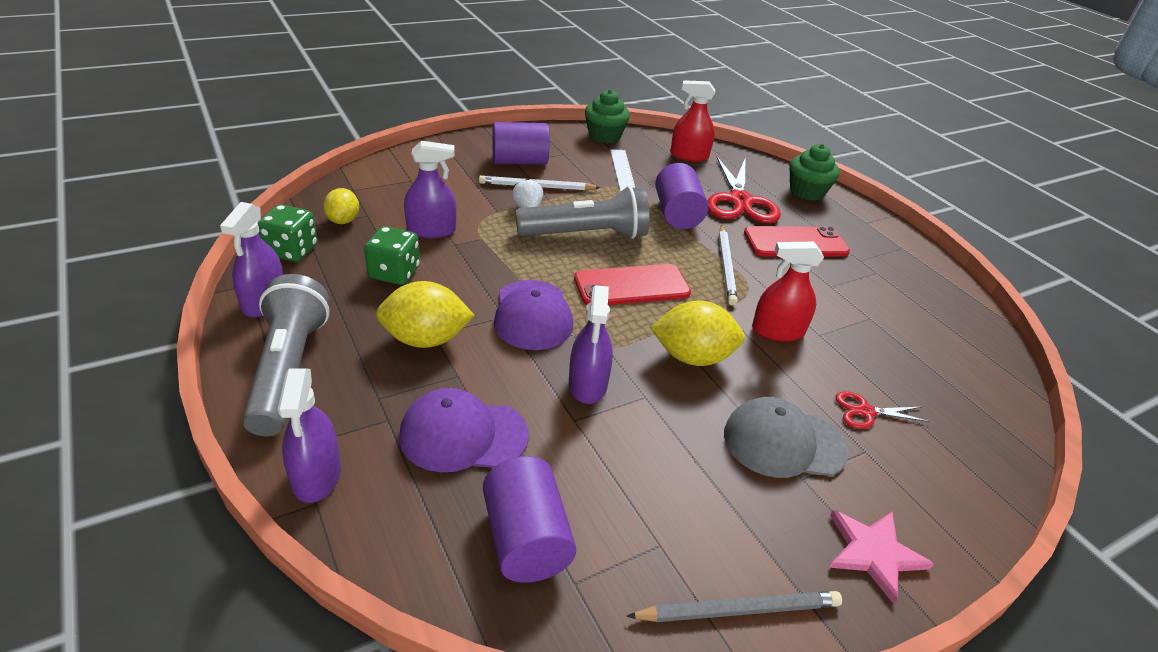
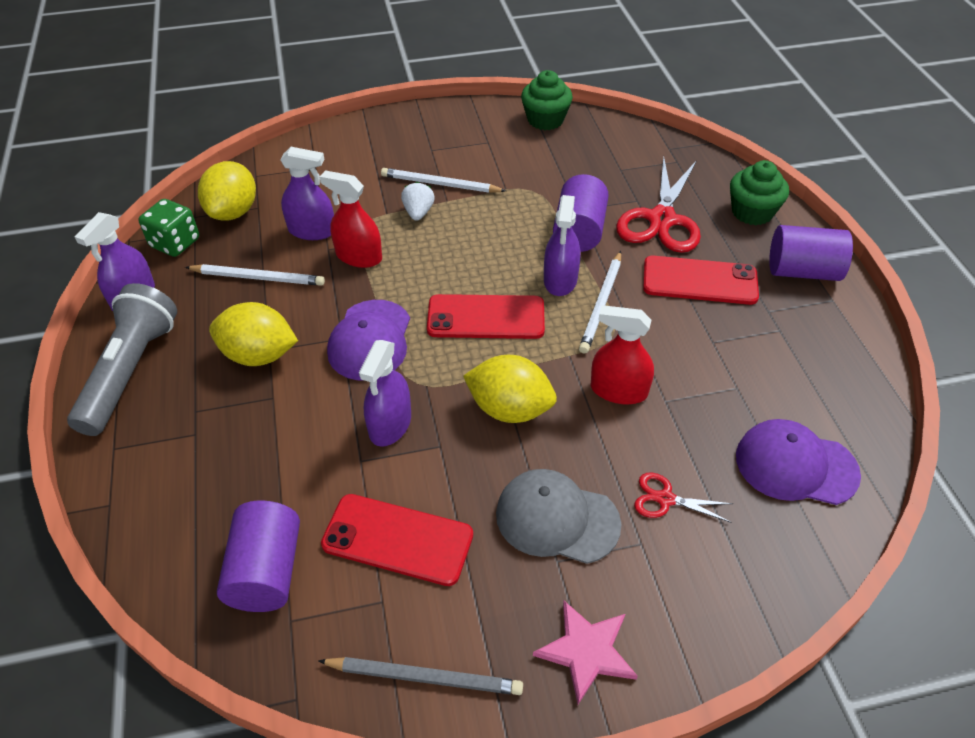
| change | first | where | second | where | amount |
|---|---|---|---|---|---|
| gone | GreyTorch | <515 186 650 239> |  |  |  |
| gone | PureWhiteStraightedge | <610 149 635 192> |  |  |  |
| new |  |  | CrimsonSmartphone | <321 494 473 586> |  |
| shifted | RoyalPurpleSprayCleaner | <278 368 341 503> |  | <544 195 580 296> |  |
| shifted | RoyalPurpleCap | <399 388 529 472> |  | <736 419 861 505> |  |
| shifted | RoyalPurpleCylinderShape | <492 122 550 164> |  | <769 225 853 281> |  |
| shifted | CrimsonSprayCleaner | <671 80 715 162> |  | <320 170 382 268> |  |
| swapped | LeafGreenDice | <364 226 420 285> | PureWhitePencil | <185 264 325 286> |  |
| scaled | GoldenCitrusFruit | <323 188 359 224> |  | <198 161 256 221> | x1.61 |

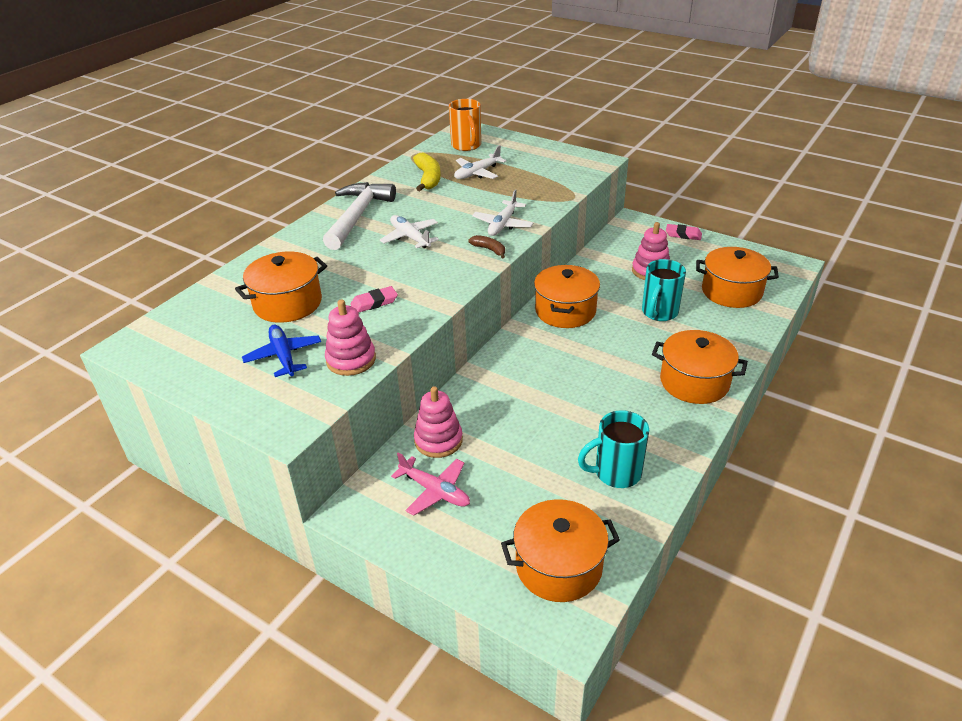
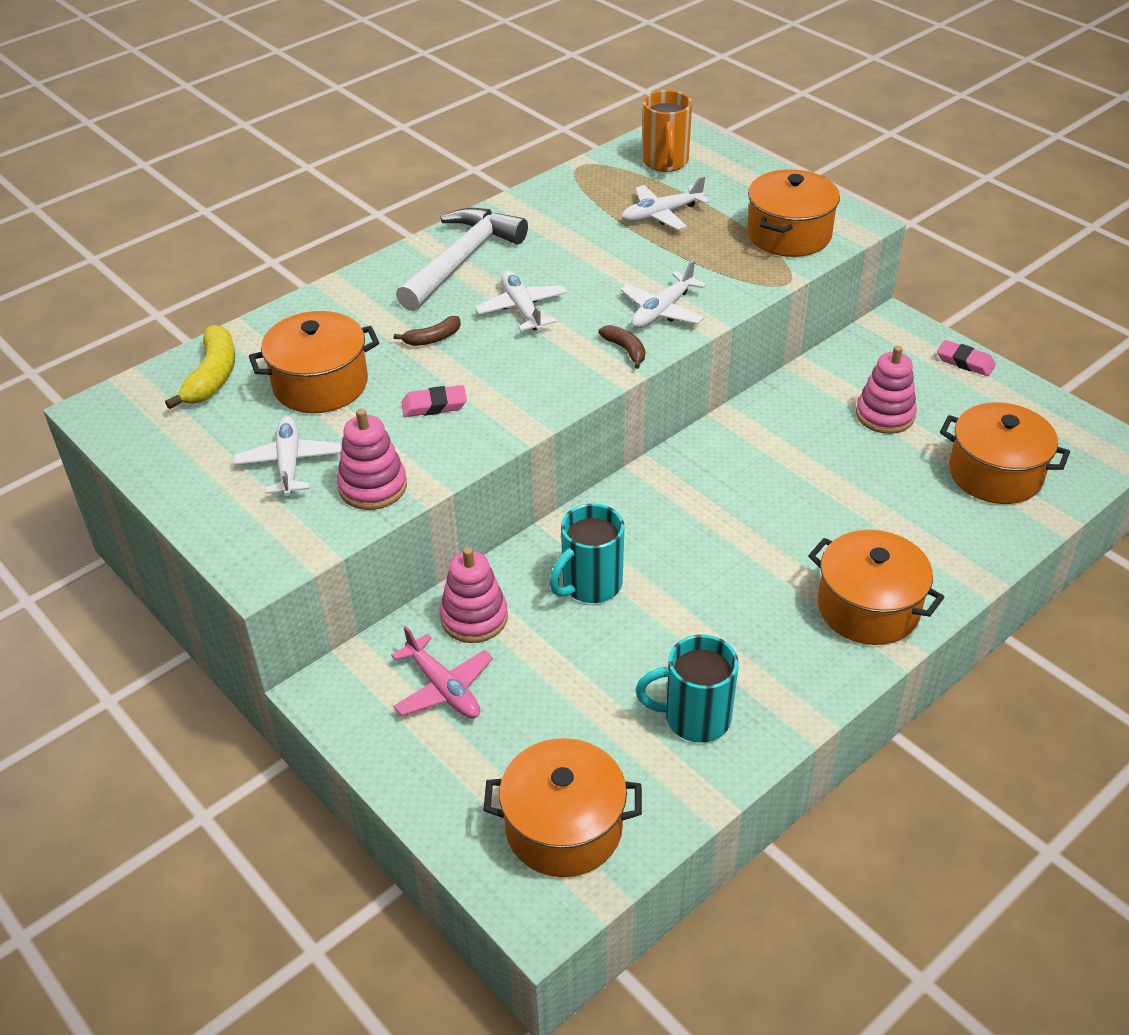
| change | first | where | second | where | amount |
|---|---|---|---|---|---|
| new |  |  | DarkBrownToyBanana | <394 316 461 346> |  |
| shifted | GoldenToyBanana | <413 153 441 191> |  | <165 325 235 409> |  |
| shifted | OrangeColouredCookingPot | <534 265 600 328> |  | <747 169 840 257> |  |
| shifted | TurquoiseCoffeeMug | <642 259 686 321> |  | <549 504 624 603> |  |
| repainted | RoyalBluePlane | <242 325 321 377> | PureWhitePlane | <234 416 341 497> |  |

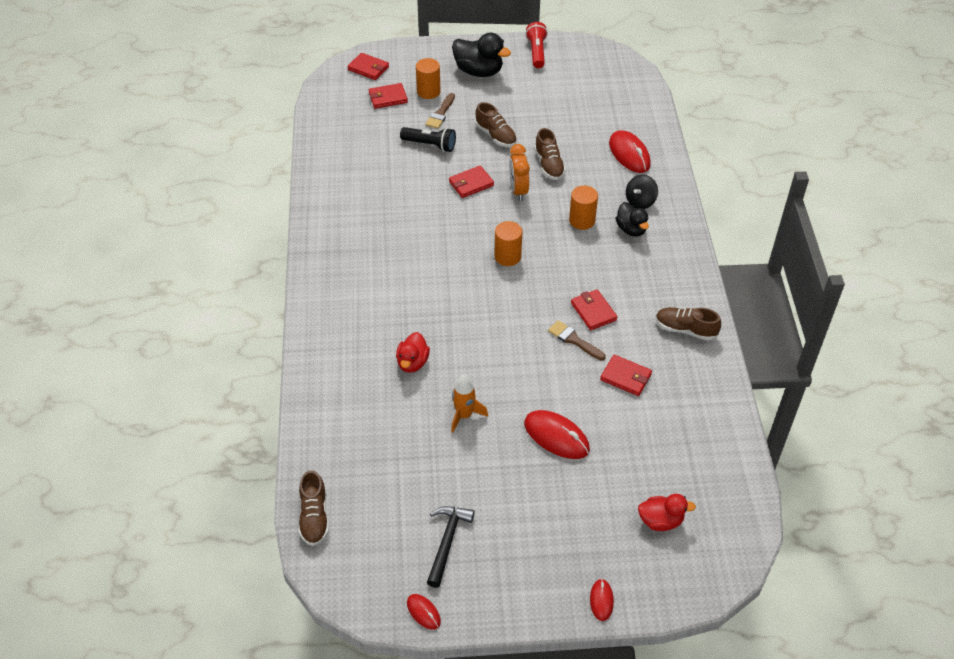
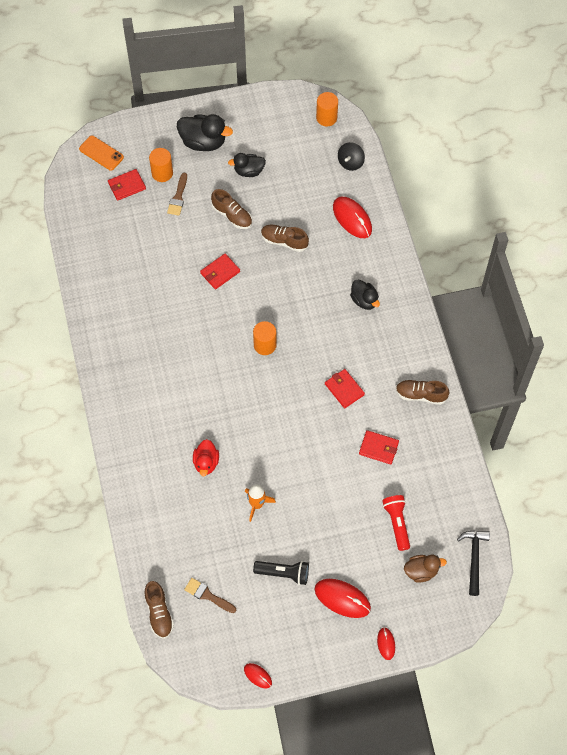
| change | first | where | second | where | amount |
|---|---|---|---|---|---|
| gone | OrangeColouredBedsideClock | <509 144 530 201> |  |  |  |
| new |  |  | EbonyDuck | <228 153 266 177> |  |
| shifted | EbonyTorch | <400 127 456 152> |  | <253 561 309 585> |  |
| shifted | EbonyClawHammer | <427 506 475 588> |  | <457 531 490 596> |  |
| shifted | CrimsonMouse | <524 410 590 459> |  | <315 579 371 618> |  |
| shifted | CrimsonTorch | <525 22 548 68> |  | <382 495 410 551> |  |
| shifted | DarkBrownBrush | <548 320 606 360> |  | <184 578 236 613> |  |
| shifted | OrangeColouredCylinderShape | <569 186 598 230> |  | <316 92 338 126> |  |
| shifted | EbonySpinningTop | <626 175 658 209> |  | <338 142 365 171> |  |
| swapped | CrimsonCardWallet | <347 53 389 80> | OrangeColouredSmartphone | <79 135 124 171> |  |
| repainted | CrimsonDuck | <638 494 696 531> | DarkBrownDuck | <404 555 447 583> |  |
| rotated | DarkBrownLaceUpShoe | <534 128 566 180> |  | <261 225 309 252> | 135 degrees clockwise |

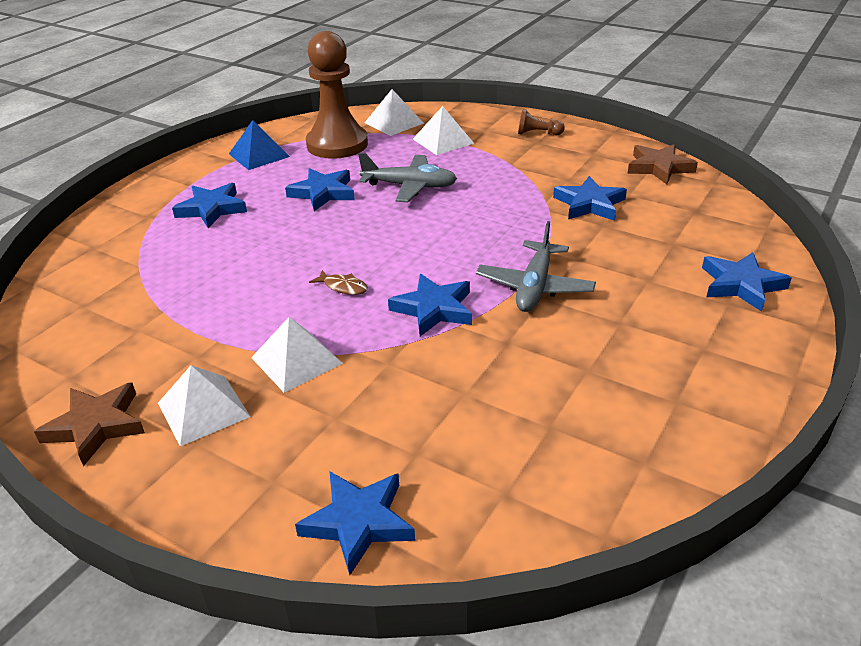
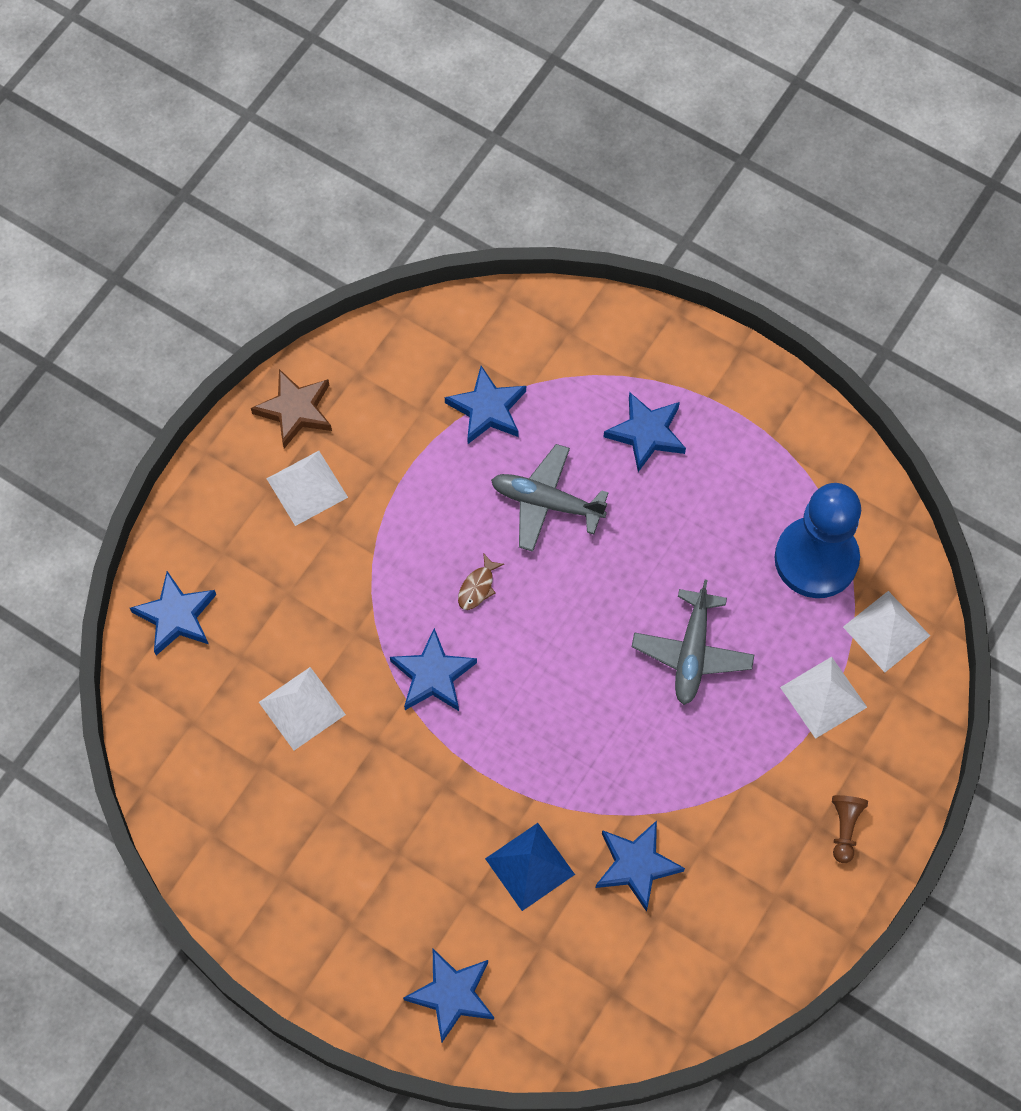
| change | first | where | second | where | amount |
|---|---|---|---|---|---|
| gone | DarkBrownStarShape | <627 144 698 184> |  |  |  |
| shifted | RoyalBluePyramidShape | <229 120 290 170> |  | <485 823 575 911> |  |
| shifted | PureWhitePyramidShape | <251 317 343 393> |  | <259 667 346 750> |  |
| shifted | RoyalBlueStarShape | <285 168 355 211> |  | <445 366 526 444> |  |
| shifted | GreyPlane | <476 221 596 312> |  | <491 444 609 552> |  |
| repainted | DarkBrownGamePawn | <306 31 368 159> | RoyalBlueGamePawn | <775 483 861 598> |  |

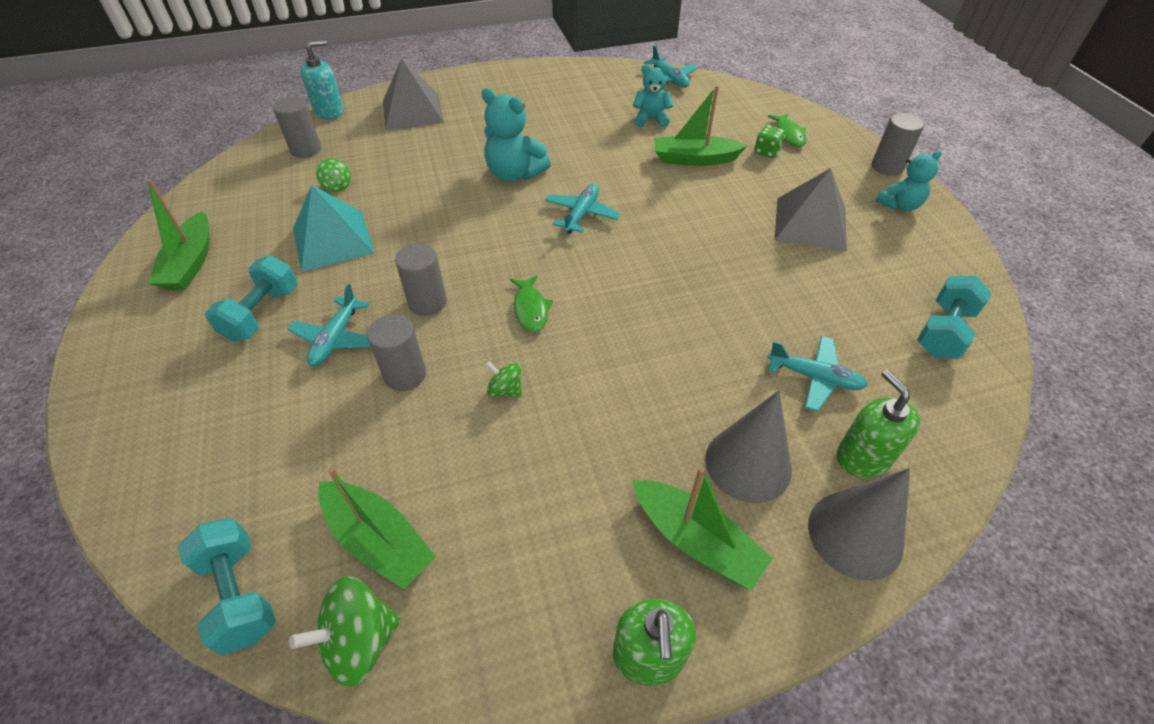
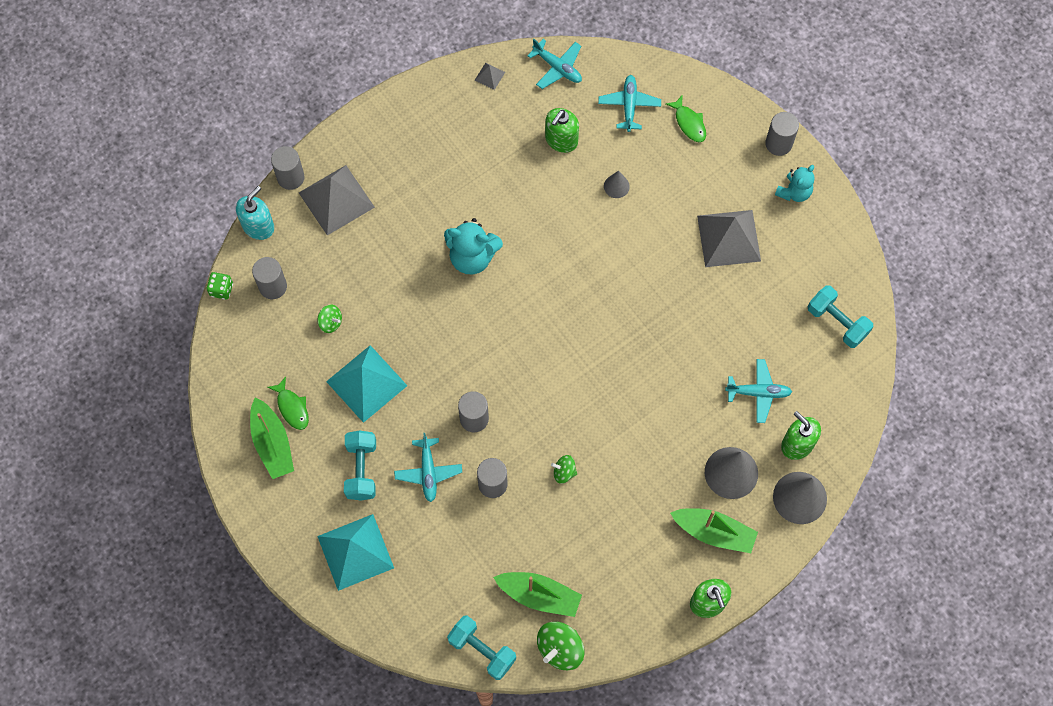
| change | first | where | second | where | amount |
|---|---|---|---|---|---|
| new |  |  | GreyCylinderShape | <271 146 305 190> |  |
| new |  |  | TurquoisePyramidShape | <317 514 394 591> |  |
| new |  |  | GreyPyramidShape | <475 63 505 90> |  |
| shifted | LeafGreenFish | <510 275 553 332> |  | <267 377 309 430> |  |
| shifted | TurquoisePlane | <545 184 621 234> |  | <598 75 661 132> |  |
| shifted | LeafGreenDice | <754 125 785 158> |  | <207 272 233 300> |  |
| swapped | TurquoiseTeddyBear | <633 64 673 128> | LeafGreenPumpBottle | <545 108 579 153> |  |
| swapped | LeafGreenBoat | <654 85 748 166> | GreySolidCone | <604 170 630 198> |  |
| rotated | TurquoiseHandWeight | <917 276 992 359> |  | <808 285 874 348> | 60 degrees counterclockwise |

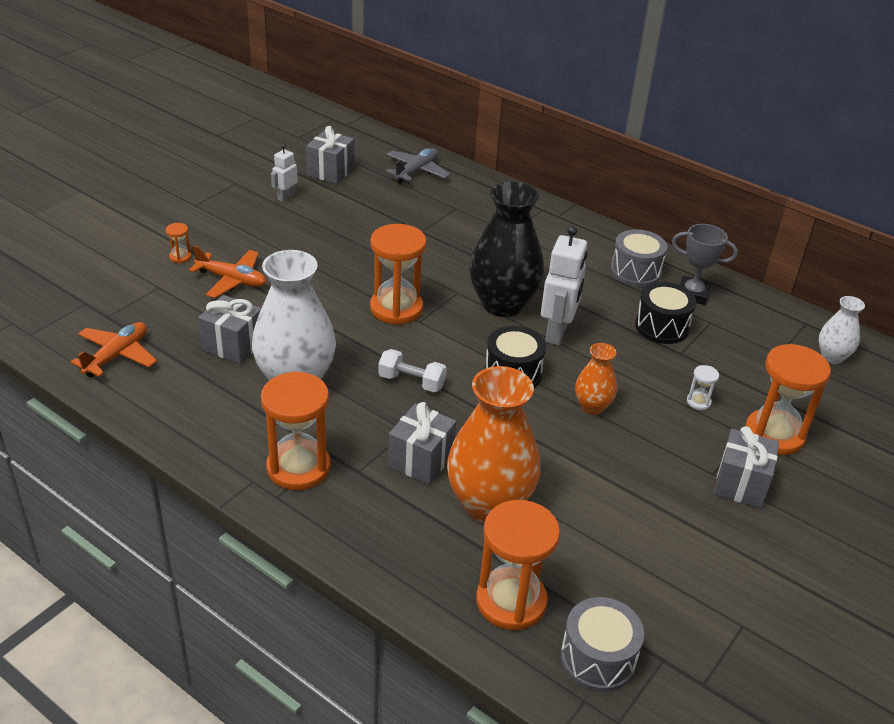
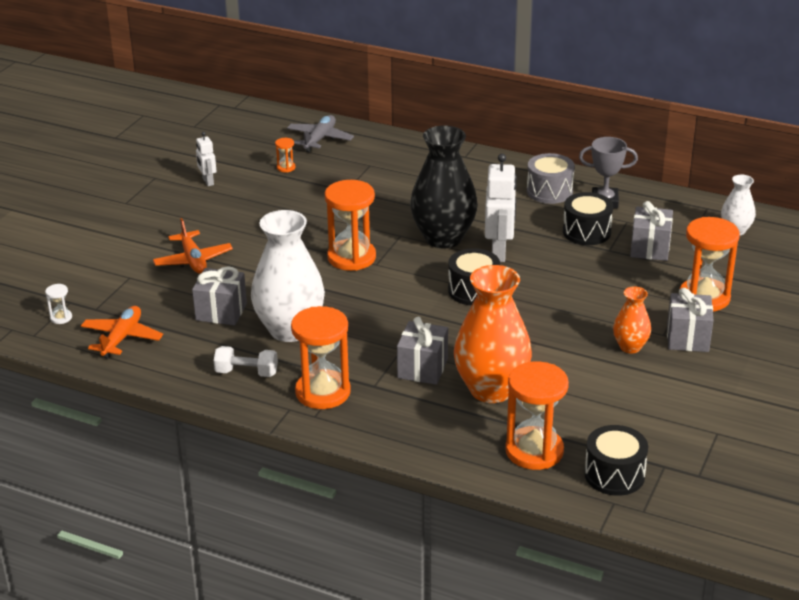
| change | first | where | second | where | amount |
|---|---|---|---|---|---|
| shifted | OrangeColouredHourglass | <166 223 191 263> |  | <275 138 295 172> |  |
| shifted | GreyPresent | <306 126 354 184> |  | <630 201 673 261> |  |
| shifted | PureWhiteHandWeight | <378 349 447 392> |  | <214 346 278 377> |  |
| shifted | OrangeColouredFlowerVase | <575 343 617 415> |  | <613 286 651 354> |  |
| shifted | PureWhiteHourglass | <687 365 719 410> |  | <45 284 72 324> |  |
| repainted | GreySnareDrum | <561 597 644 692> | EbonySnareDrum | <584 425 648 496> |  |
| rotated | OrangeColouredPlane | <189 245 266 298> |  | <153 218 233 274> | 60 degrees clockwise |
| rotated | PureWhiteRobot | <271 144 298 202> |  | <196 132 217 186> | 45 degrees counterclockwise |

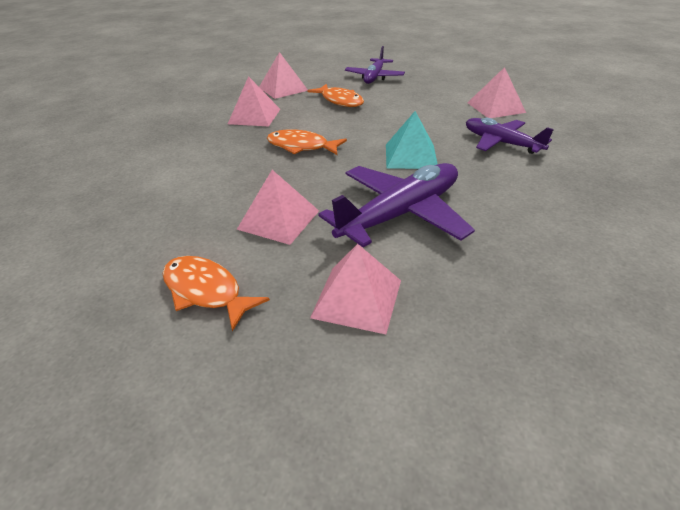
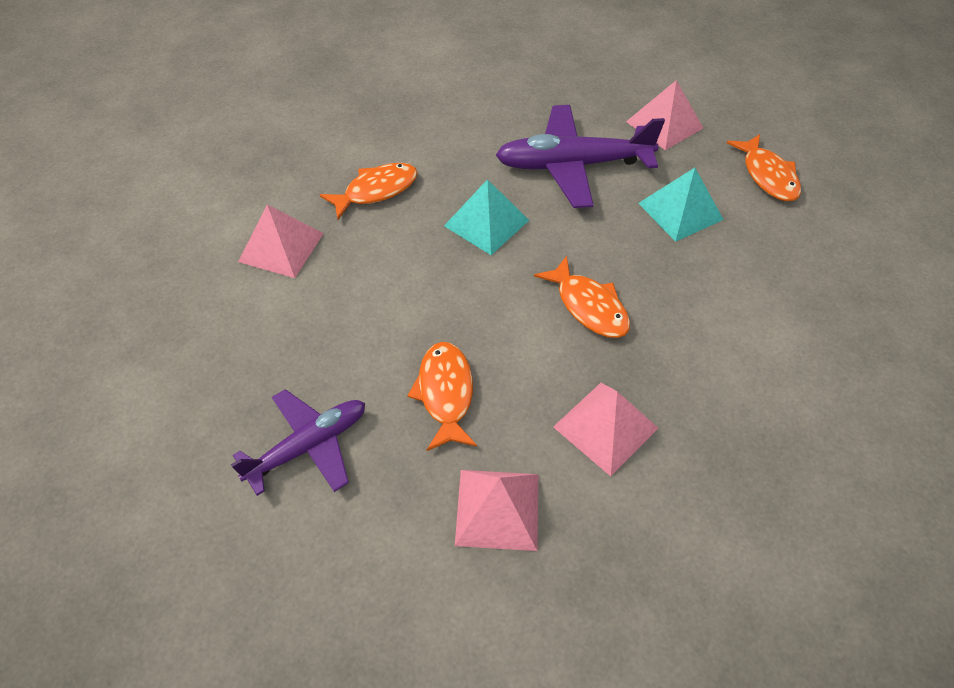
| change | first | where | second | where | amount |
|---|---|---|---|---|---|
| swapped | RoyalPurplePlane | <466 118 554 154> | OrangeColouredFish | <320 163 418 220> |  |
| repainted | PinkPyramidShape | <237 170 319 245> | TurquoisePyramidShape | <638 168 724 242> |  |

